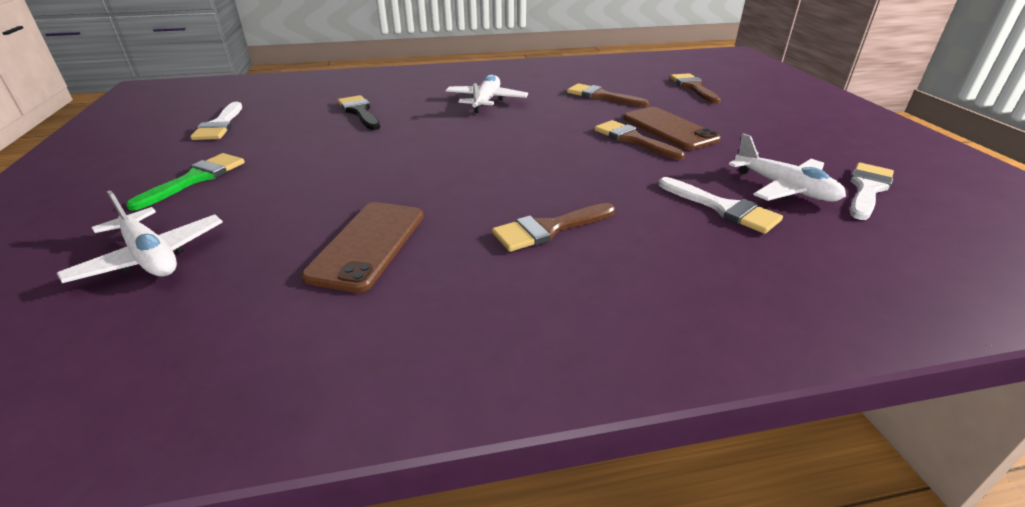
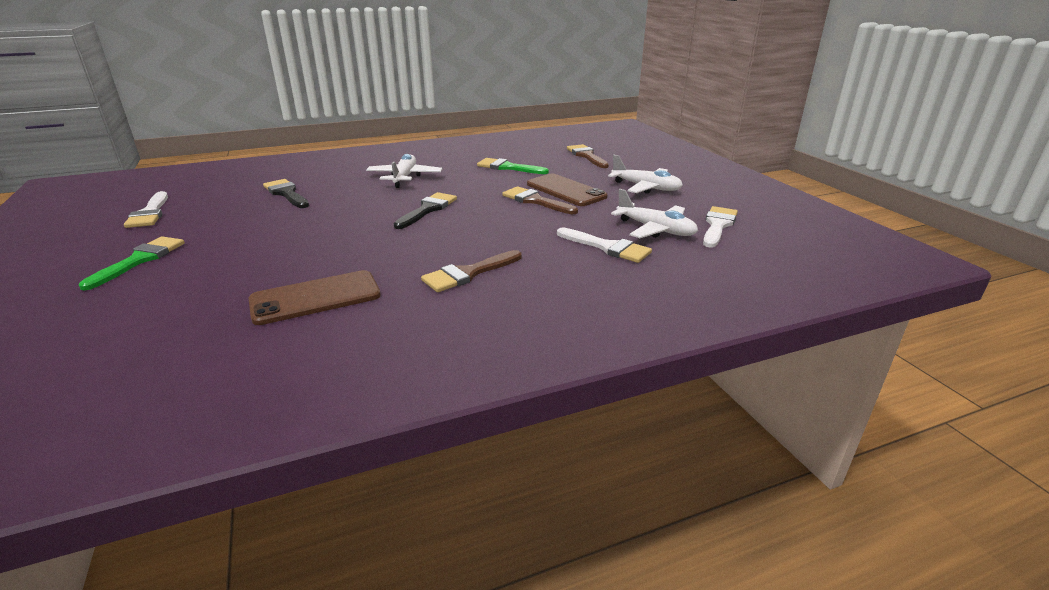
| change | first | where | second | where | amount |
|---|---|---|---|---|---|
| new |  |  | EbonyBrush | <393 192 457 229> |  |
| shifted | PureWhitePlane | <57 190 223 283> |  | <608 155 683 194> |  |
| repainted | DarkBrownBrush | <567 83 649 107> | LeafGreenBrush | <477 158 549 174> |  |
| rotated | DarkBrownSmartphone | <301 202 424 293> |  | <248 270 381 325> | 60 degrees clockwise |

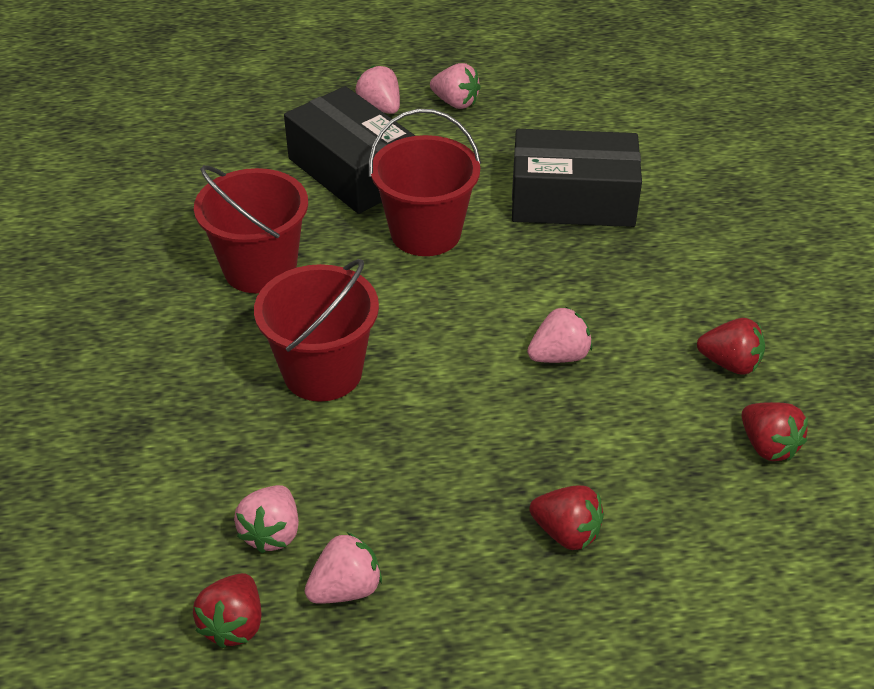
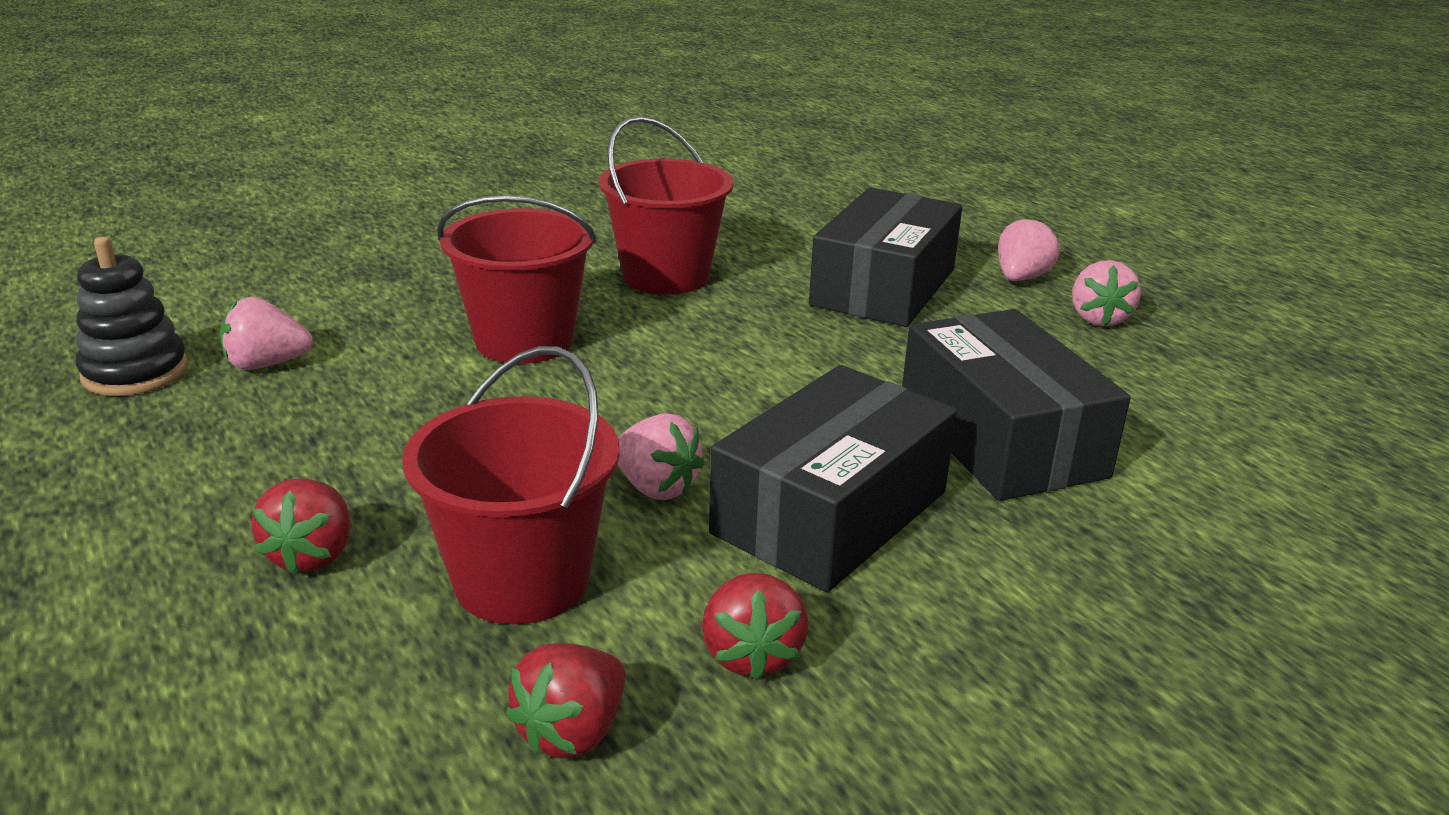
| change | first | where | second | where | amount |
|---|---|---|---|---|---|
| gone | PinkStrawberry | <305 532 382 604> |  |  |  |
| new |  |  | EbonyPackage | <709 365 957 592> |  |
| shifted | CrimsonSandBucket | <369 109 481 256> |  | <402 346 620 625> |  |
| swapped | CrimsonStrawberry | <193 573 262 648> | EbonyStackingRings | <76 237 188 396> |  |

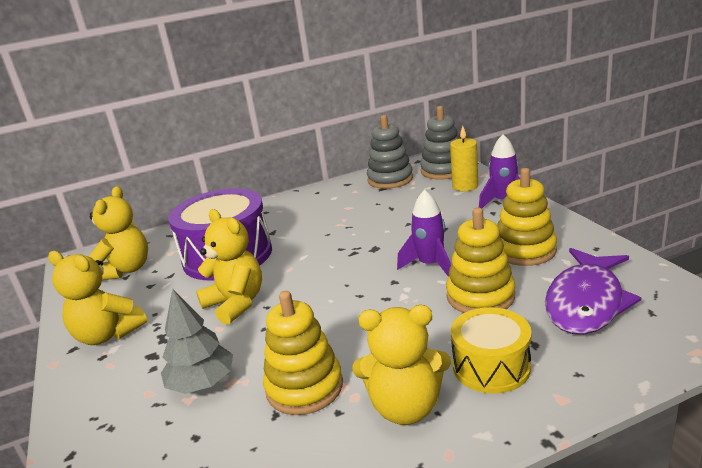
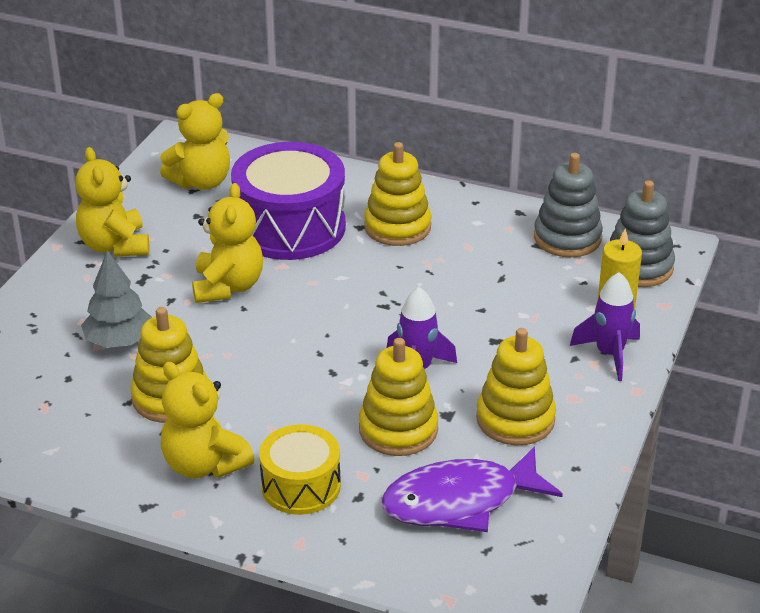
| change | first | where | second | where | amount |
|---|---|---|---|---|---|
| new |  |  | GoldenStackingRings | <364 142 432 246> |  |

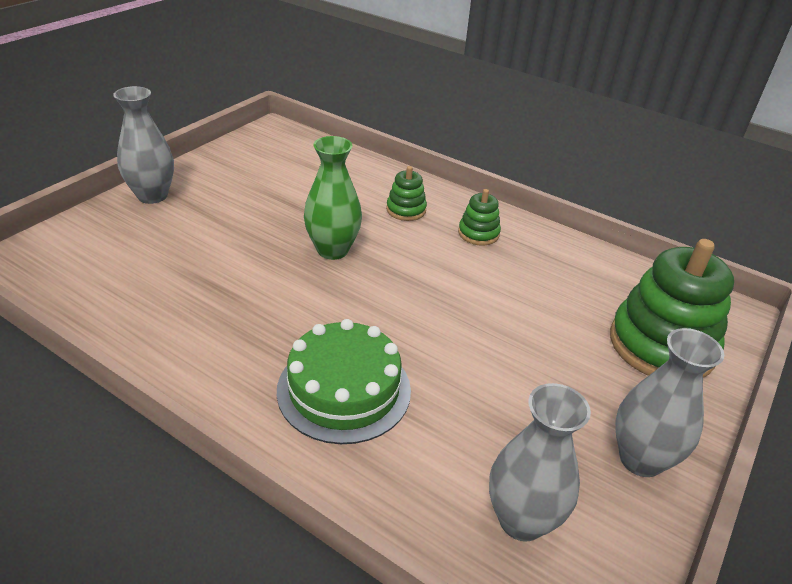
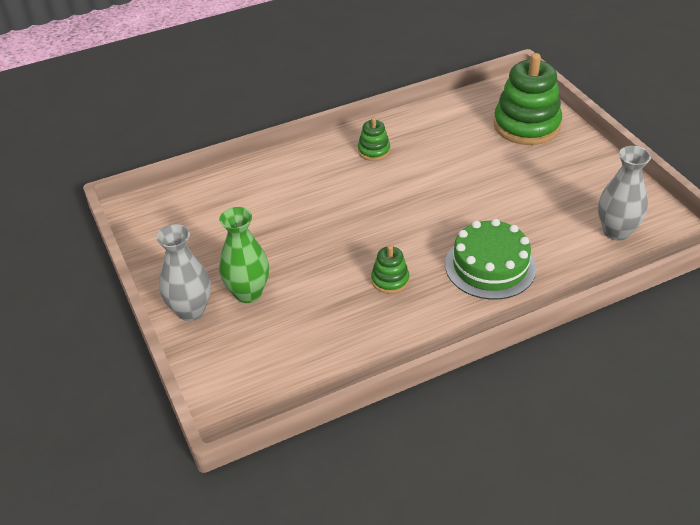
| change | first | where | second | where | amount |
|---|---|---|---|---|---|
| gone | GreyFlowerVase | <615 328 724 477> |  |  |  |
| shifted | LeafGreenFlowerVase | <304 136 362 260> |  | <219 207 269 303> |  |
| shifted | LeafGreenStackingRings | <386 166 427 221> |  | <371 245 409 294> |  |

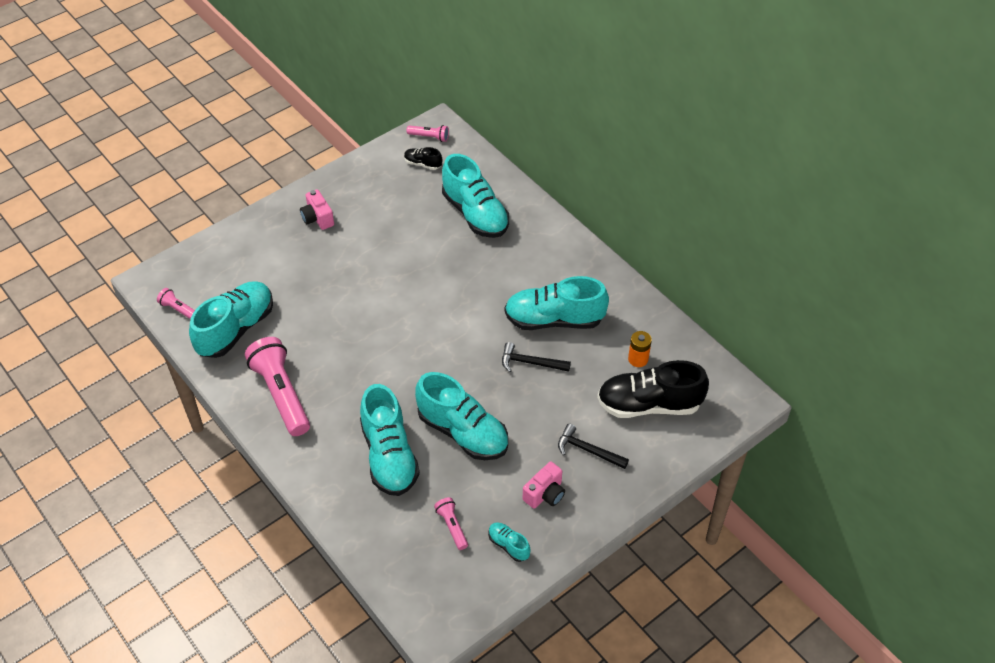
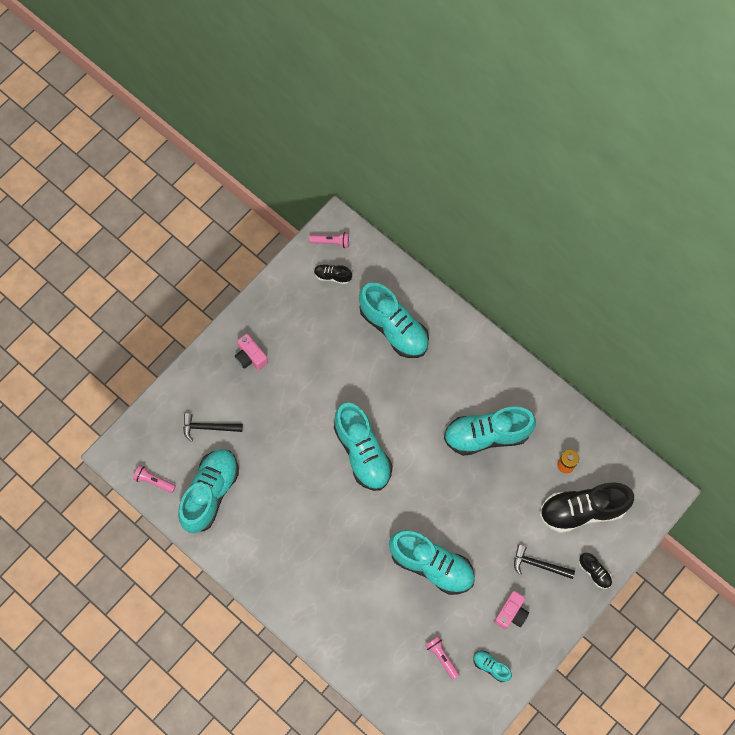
| change | first | where | second | where | amount |
|---|---|---|---|---|---|
| gone | PinkTorch | <245 337 310 436> |  |  |  |
| new |  |  | EbonyLaceUpShoe | <579 553 612 589> |  |
| shifted | TurquoiseLaceUpShoe | <360 384 420 496> |  | <334 402 393 491> |  |
| shifted | EbonyClawHammer | <502 342 571 372> |  | <183 413 243 442> |  |

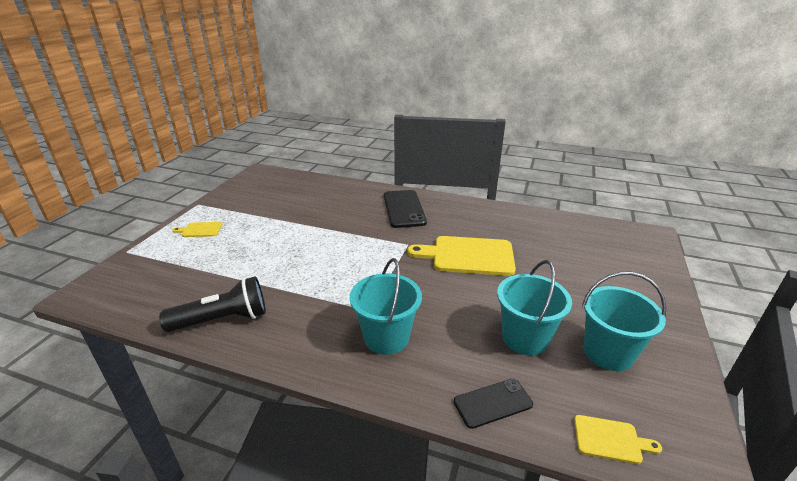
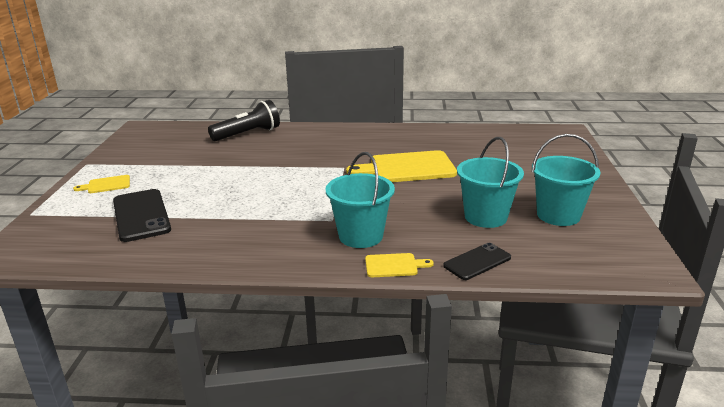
| change | first | where | second | where | amount |
|---|---|---|---|---|---|
| shifted | EbonyTorch | <159 276 266 332> |  | <208 100 280 141> |  |
| shifted | EbonySmartphone | <384 190 427 228> |  | <113 189 171 242> |  |
| shifted | GoldenCuttingBoard | <574 415 662 464> |  | <365 253 434 277> |  |

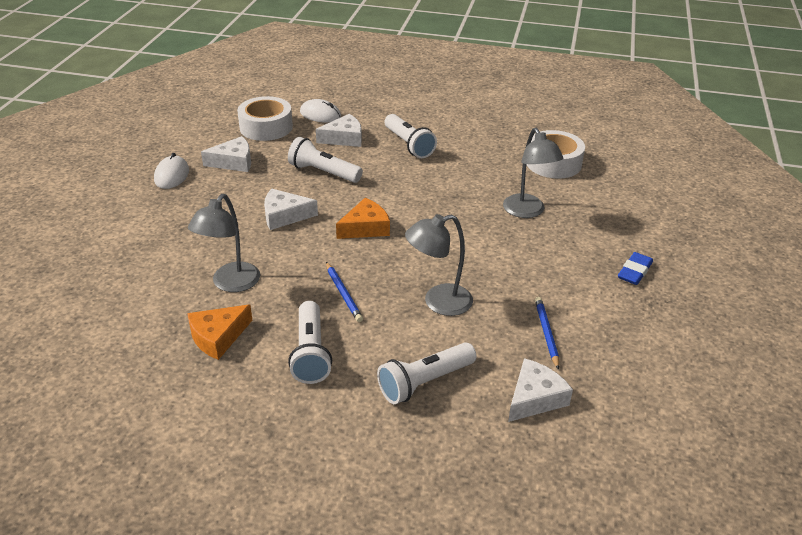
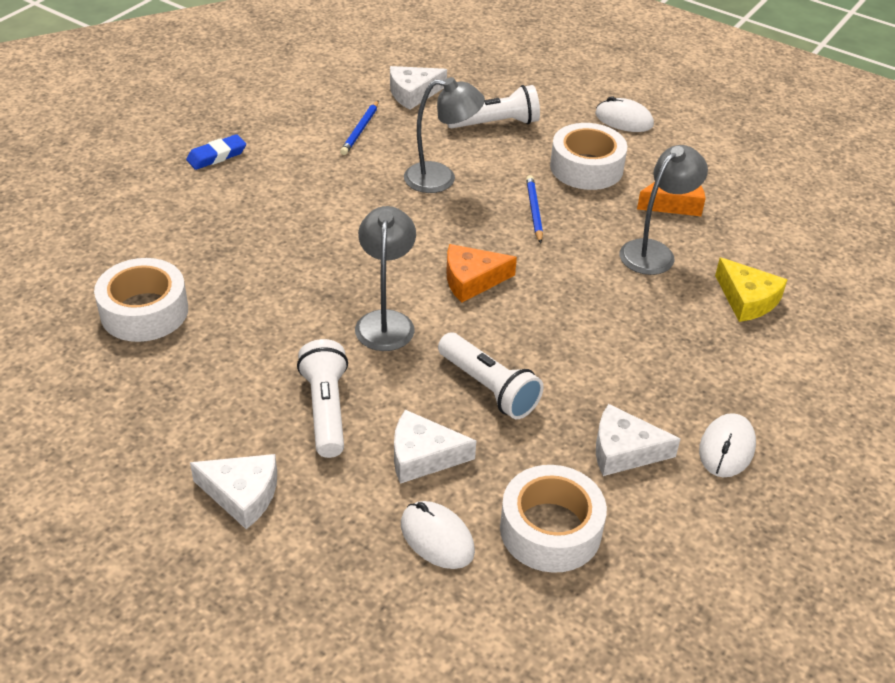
| change | first | where | second | where | amount |
|---|---|---|---|---|---|
| new |  |  | PureWhiteMouse | <595 96 654 132> |  |
| new |  |  | GoldenPieceOfCheese | <715 257 788 322> |  |
| shifted | PureWhitePieceOfCheese | <264 189 318 230> |  | <190 454 277 529> |  |
| shifted | GreyReadingLamp | <503 128 563 218> |  | <355 206 416 351> |  |
| swapped | PureWhiteTorch | <288 301 332 384> | PureWhiteRollOfTape | <550 123 627 190> |  |

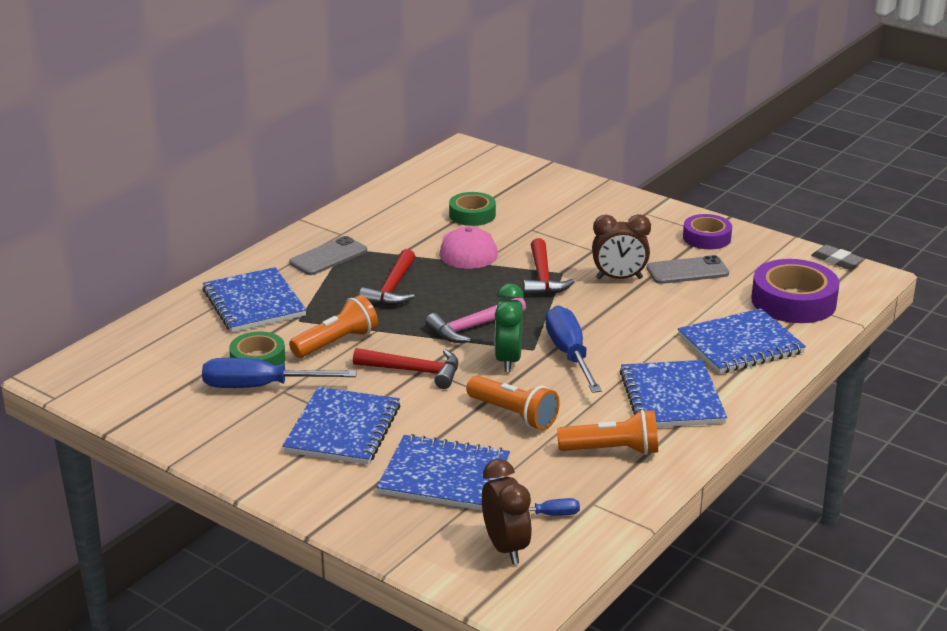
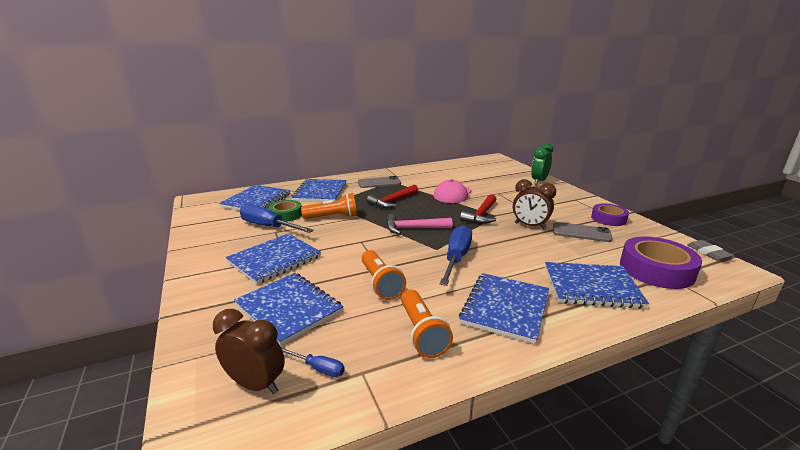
| change | first | where | second | where | amount |
|---|---|---|---|---|---|
| gone | CrimsonClawHammer | <353 348 458 389> |  |  |  |
| gone | LeafGreenRollOfTape | <449 192 496 226> |  |  |  |
| new |  |  | RoyalBlueNotebook | <219 185 291 210> |  |
| shifted | LeafGreenBedsideClock | <495 283 524 372> |  | <531 143 553 185> |  |
| rotated | DarkBrownBedsideClock | <482 459 532 564> |  | <213 309 285 394> | 75 degrees counterclockwise |
| rotated | OrangeColouredTorch | <557 409 658 455> |  | <401 290 453 358> | 45 degrees clockwise |

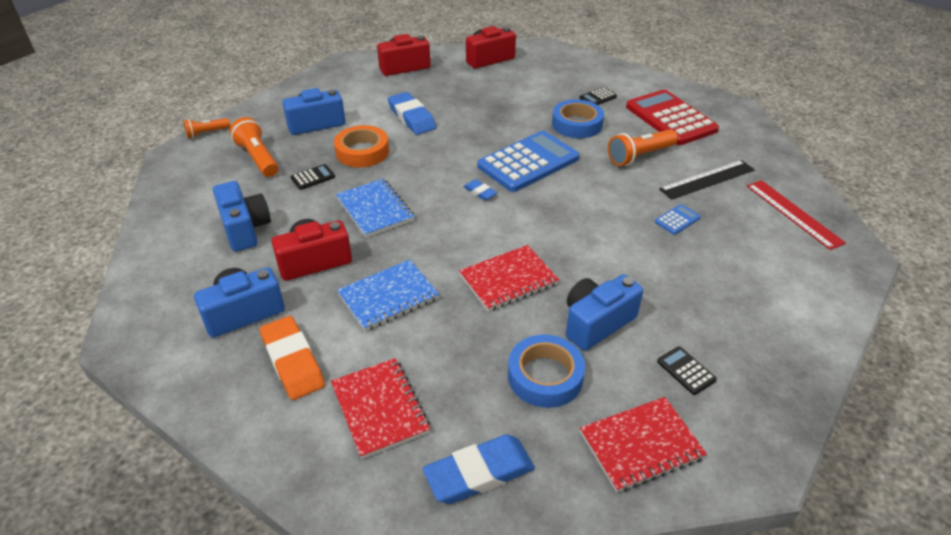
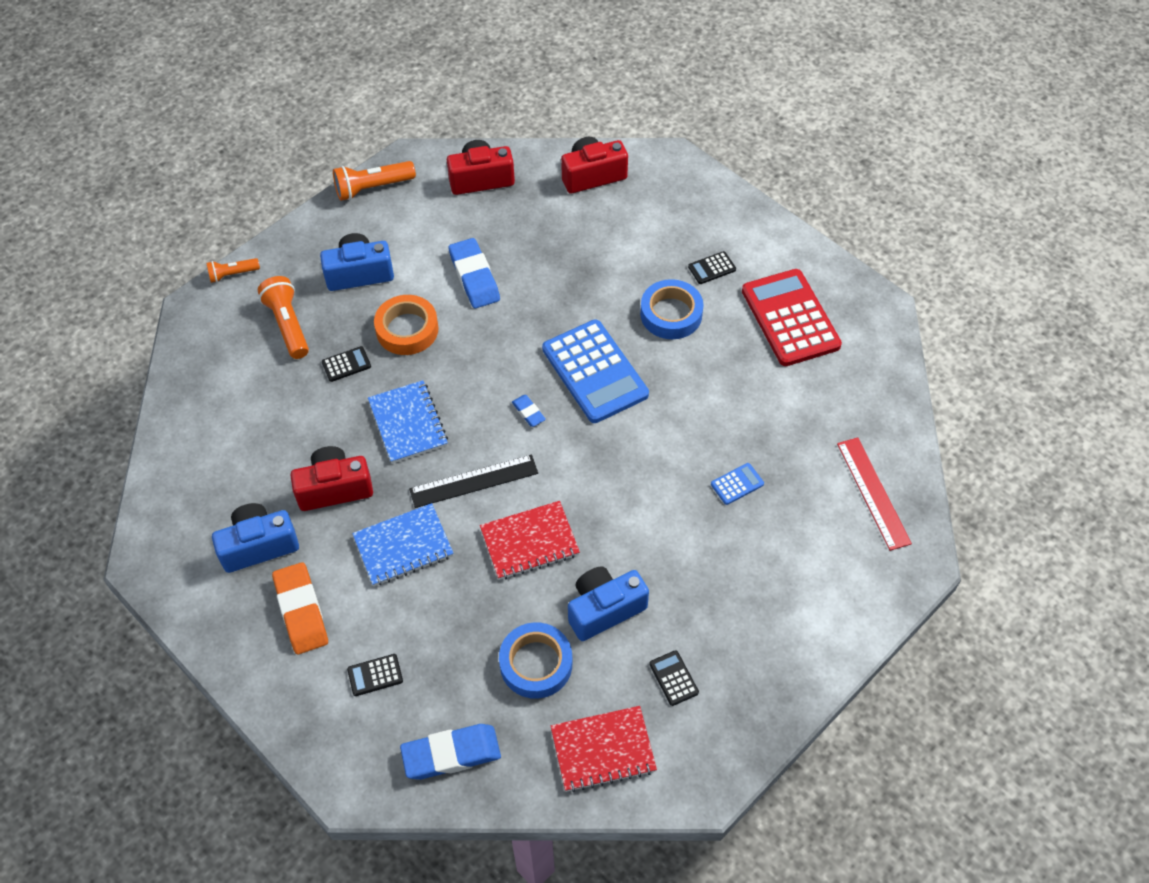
| change | first | where | second | where | amount |
|---|---|---|---|---|---|
| gone | RoyalBlueCamera | <213 181 271 252> |  |  |  |
| shifted | OrangeColouredTorch | <608 129 678 166> |  | <333 161 416 201> |  |
| shifted | EbonyStraightedge | <659 160 755 200> |  | <409 455 538 508> |  |
| swapped | CrimsonNotebook | <331 358 430 459> | EbonyPocketCalculator | <347 654 403 696> |  |
| rotated | RoyalBluePocketCalculator | <478 131 579 192> |  | <542 319 649 423> | 90 degrees clockwise |

